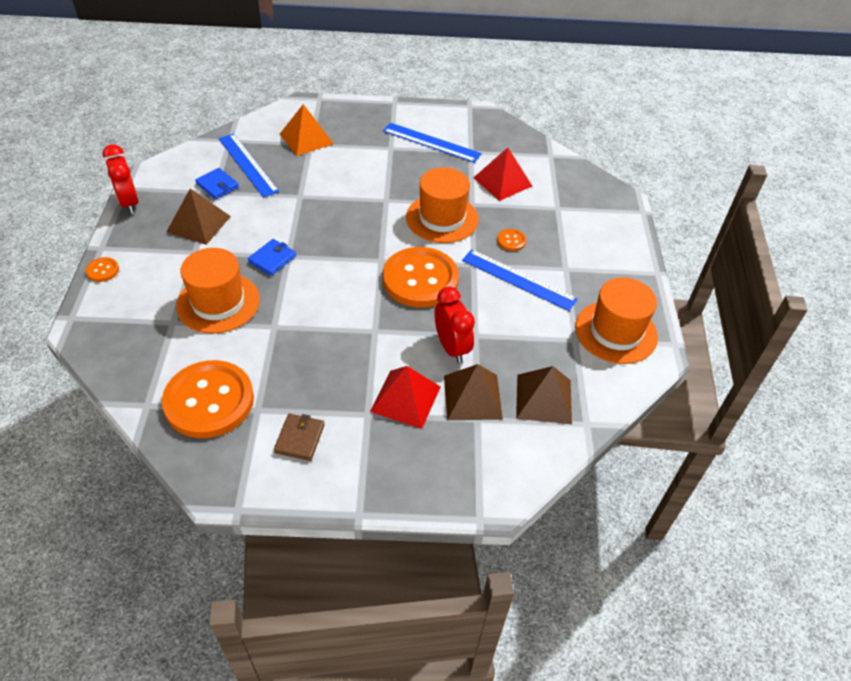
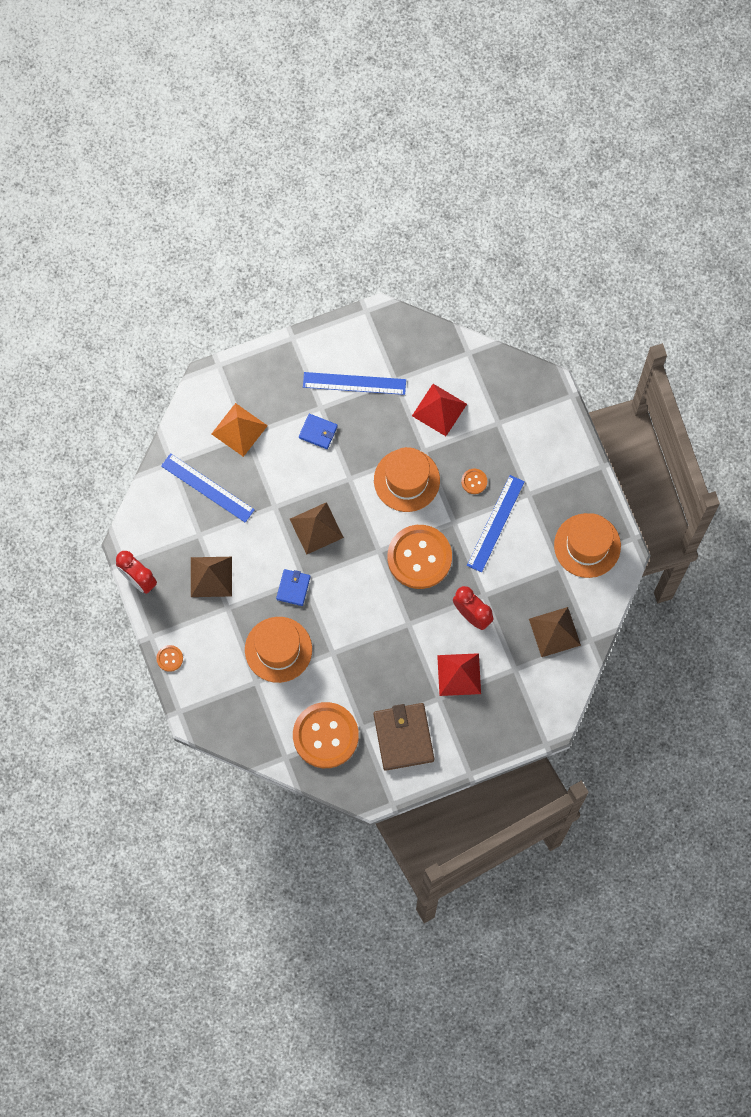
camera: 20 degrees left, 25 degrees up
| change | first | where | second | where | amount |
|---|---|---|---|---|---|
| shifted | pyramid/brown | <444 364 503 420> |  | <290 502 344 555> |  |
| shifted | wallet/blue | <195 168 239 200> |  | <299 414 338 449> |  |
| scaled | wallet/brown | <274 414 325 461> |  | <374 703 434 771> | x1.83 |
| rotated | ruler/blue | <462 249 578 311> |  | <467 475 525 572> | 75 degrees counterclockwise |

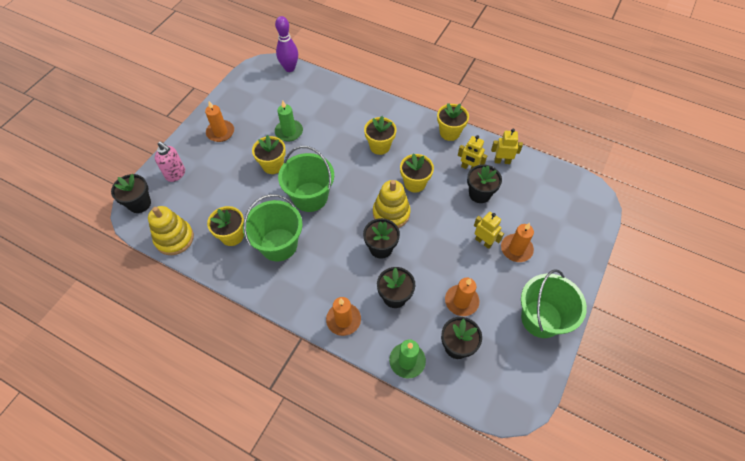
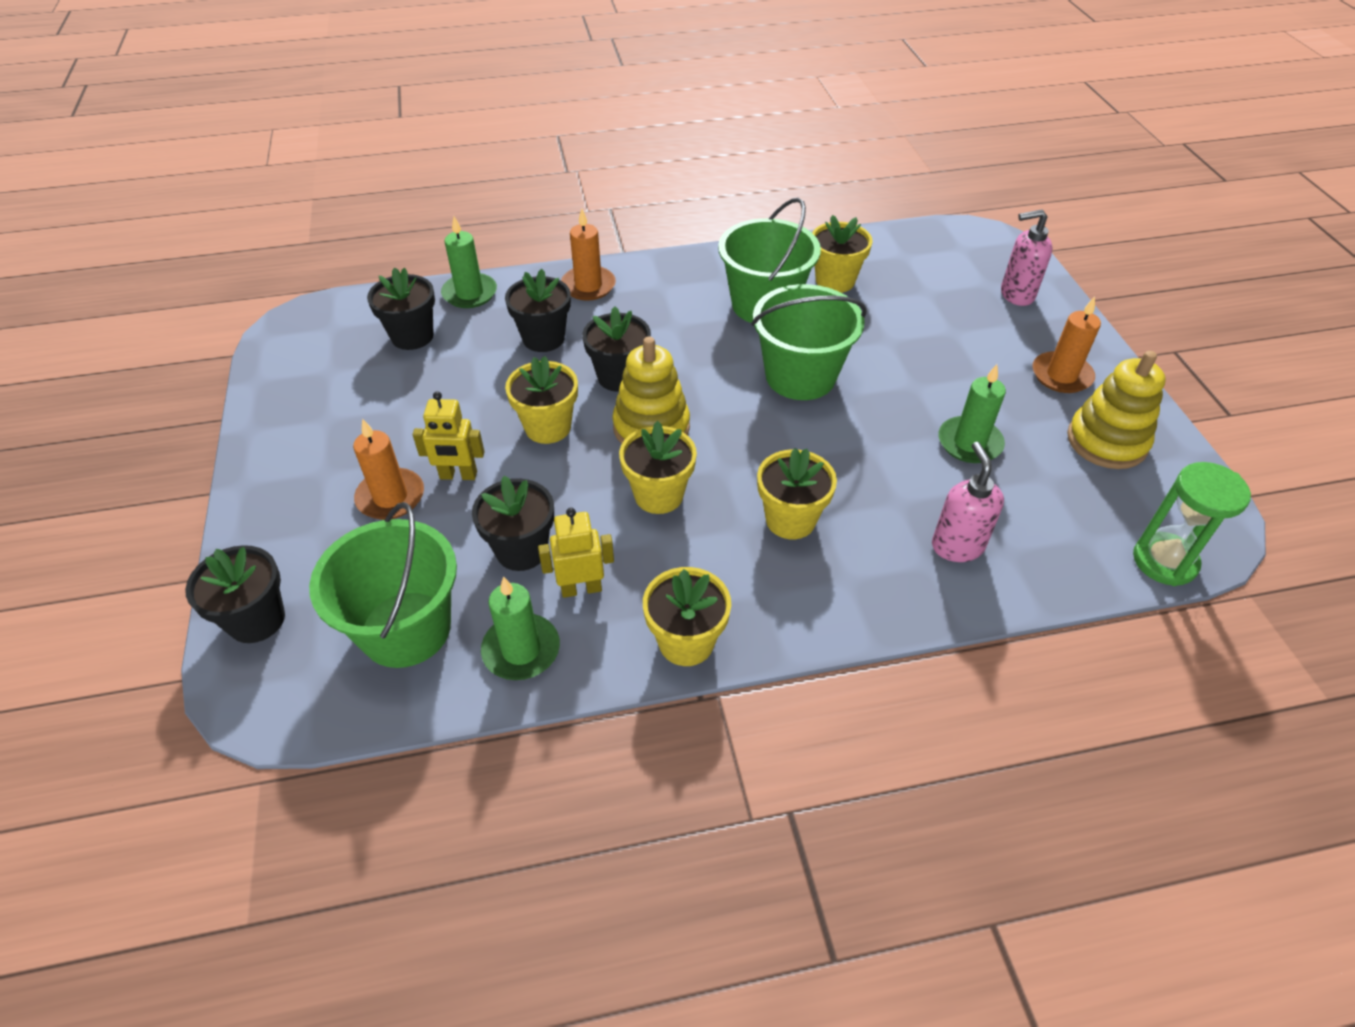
camera: 140 degrees right, 10 degrees down
| change | first | where | second | where | amount |
|---|---|---|---|---|---|
| shifted | flower pot/black | <111 174 151 213> |  | <185 545 285 643> |  |
| shifted | bucket/green | <521 269 587 338> |  | <309 502 457 668> |  |
| swapped | robot/yellow | <491 129 523 164> | candle/green | <481 576 560 680> |  |
| shifted | flower pot/yellow | <252 135 286 174> |  | <505 356 578 444> |  |
| new |  |  | soap dispenser/pink | <932 442 1004 562> |  |
| shifted | stacking toy/yellow | <148 206 194 255> |  | <1067 351 1166 469> |  |
| swapped | bowling pin/purple | <275 16 298 72> | hourglass/green | <1133 462 1251 586> |  |
| gone | candle/orange | <445 278 479 316> |  |  |  |

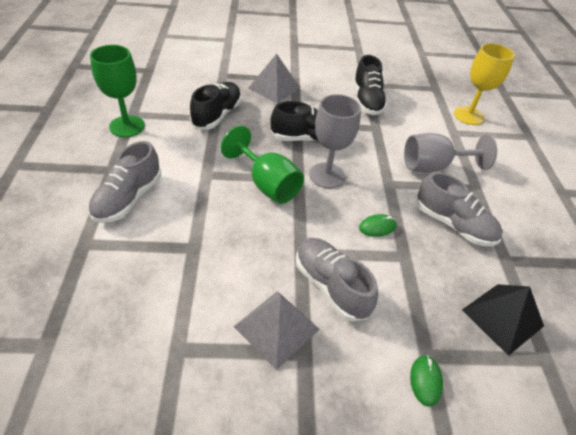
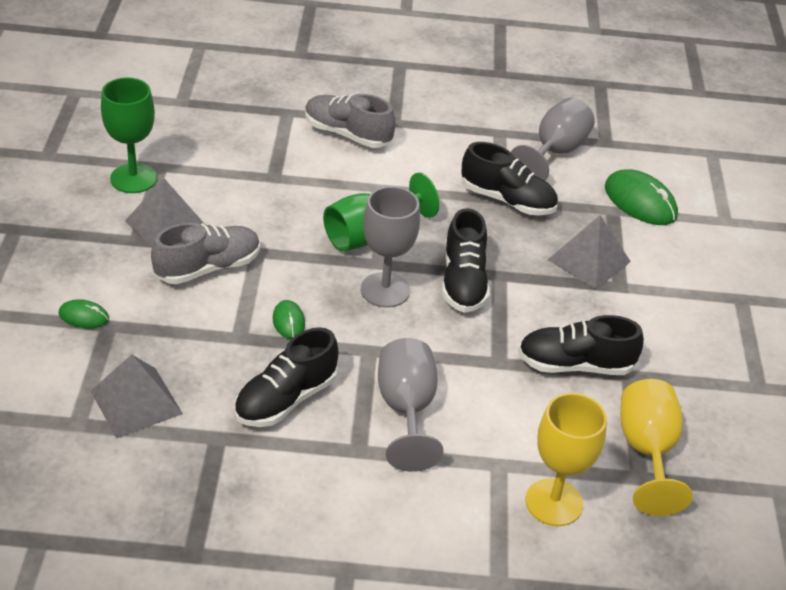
camera: 95 degrees right, 5 degrees down
| change | first | where | second | where | amount |
|---|---|---|---|---|---|
| repainted | pyramid/black | <462 284 544 356> | pyramid/grey | <91 354 183 438> |  |
| shifted | goblet/green | <90 45 145 137> |  | <101 78 157 193> |  |
| repainted | shoe/grey | <417 172 503 246> | shoe/black | <234 327 339 427> |  |
| new |  |  | goblet/grey | <511 98 595 181> |  |
| new |  |  | mouse/green | <605 169 678 225> |  |
| new |  |  | goblet/yellow | <620 379 693 516> |  |

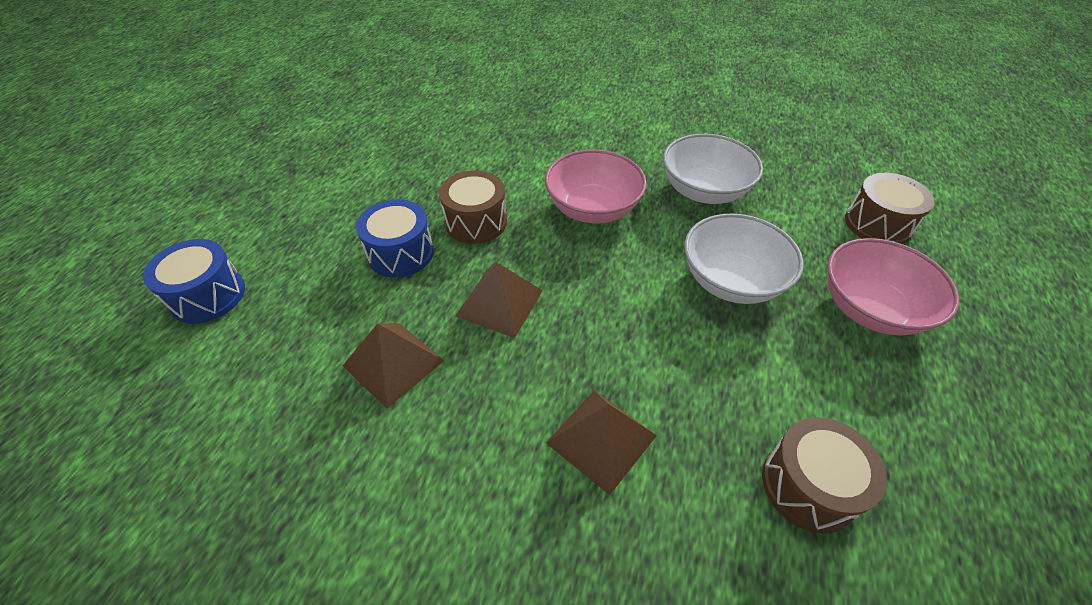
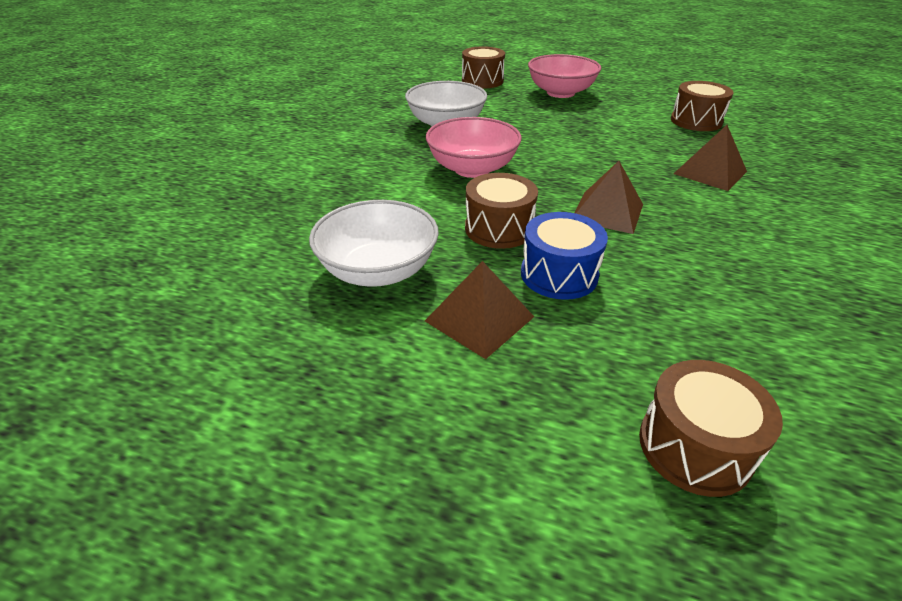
camera: 90 degrees left, 10 degrees down
| change | first | where | second | where | amount |
|---|---|---|---|---|---|
| shifted | bowl/white | <684 214 804 304> |  | <309 200 439 287> |  |
| shifted | pyramid/brown | <343 323 444 408> |  | <425 261 534 359> |  |
| repainted | drum/blue | <143 239 245 324> | drum/brown | <639 360 783 497> |  |

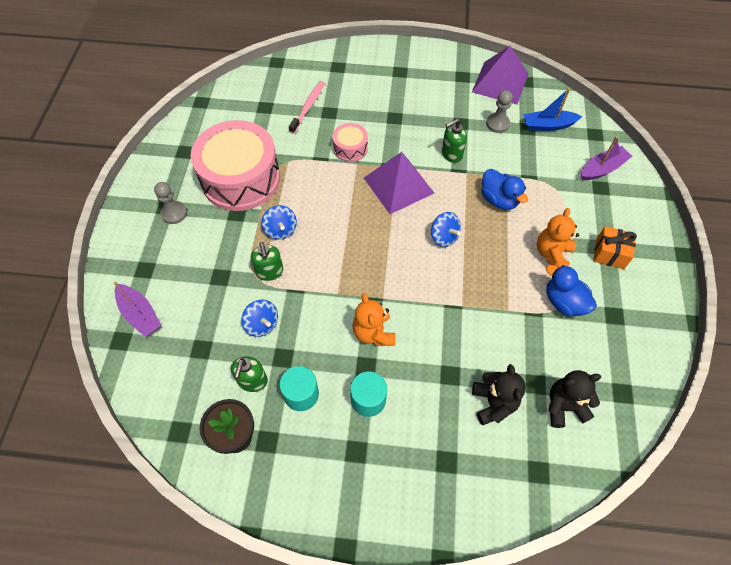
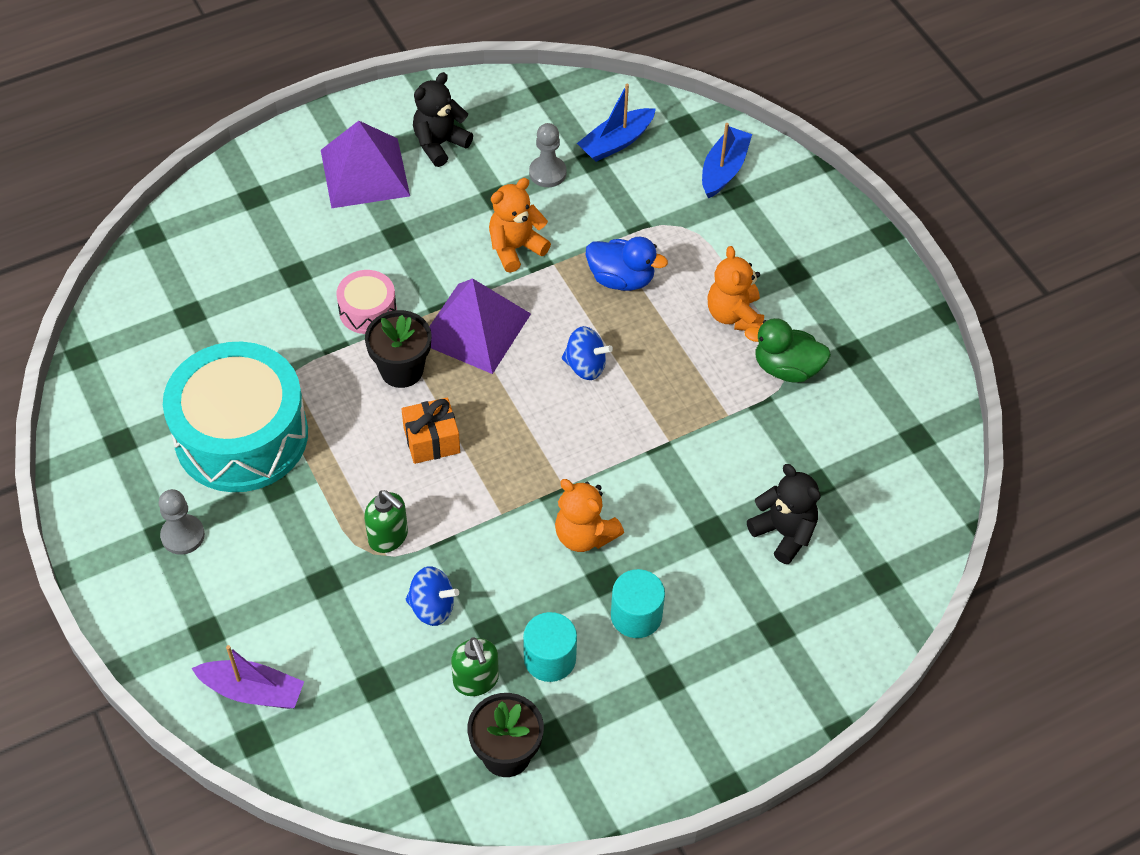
camera: 35 degrees left, 5 degrees down
| change | first | where | second | where | amount |
|---|---|---|---|---|---|
| repainted | drum/pink | <191 120 280 211> | drum/turquoise | <163 342 308 492> |  |
| shifted | pyramid/purple | <472 46 529 105> |  | <321 121 410 208> |  |
| new |  |  | flower pot/black | <365 310 432 388> |  |
| shifted | gift/orange | <593 226 637 269> |  | <402 397 460 464> |  |
| shifted | teddy bear/black | <548 370 601 428> |  | <413 72 473 167> |  |
| swapped | soap dispenser/green | <442 118 467 163> | teddy bear/orange | <489 178 551 273> |  |
| repainted | boat/purple | <581 136 632 181> | boat/blue | <702 123 752 198> |  |
| repainted | duck/blue | <546 265 597 316> | duck/green | <744 318 831 383> |  |
| gone | spinning top/blue | <261 205 297 240> |  |  |  |
| gone | toothbrush/pink | <289 81 325 134> |  |  |  |

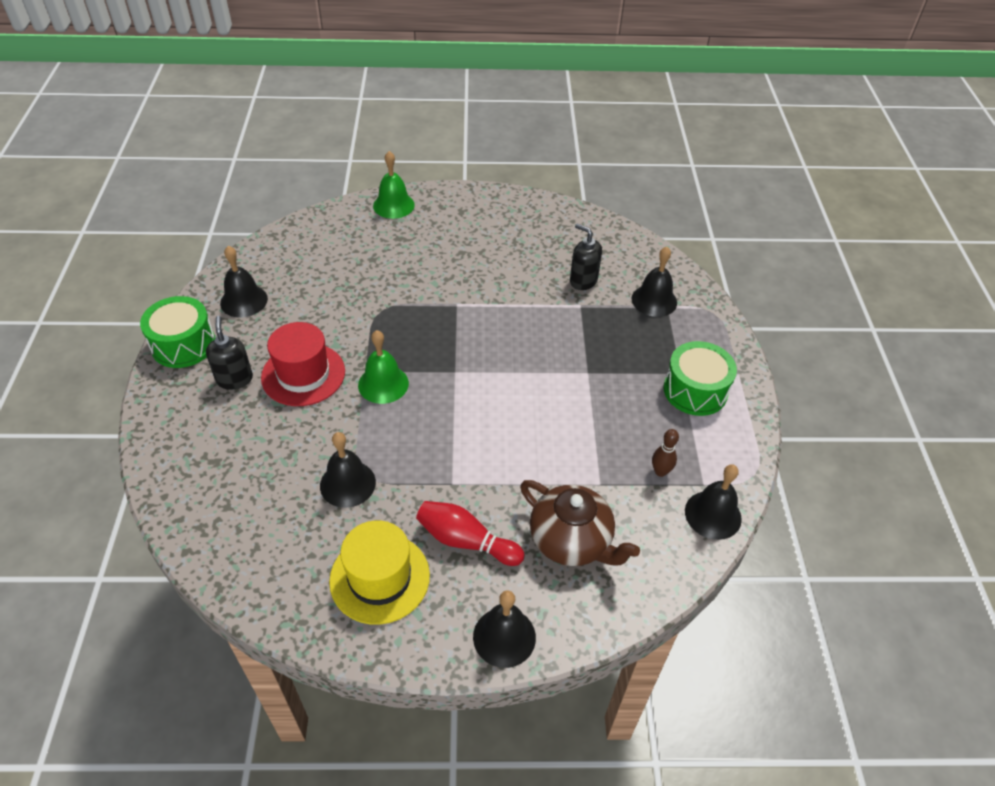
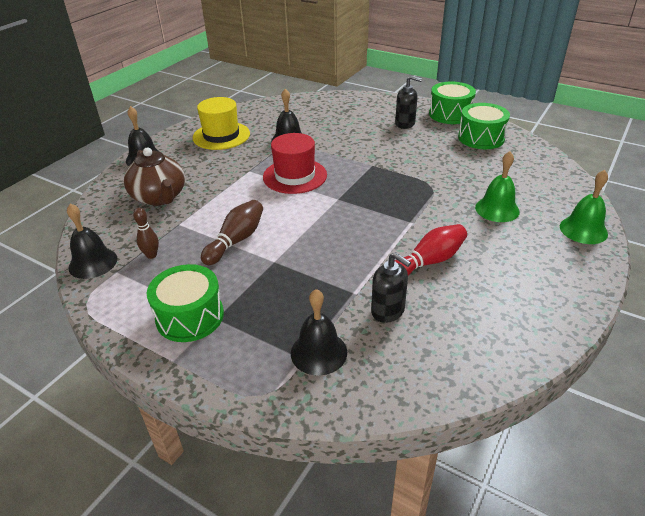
camera: 125 degrees right, 10 degrees down
| change | first | where | second | where | amount |
|---|---|---|---|---|---|
| rotated | teapot/brown | <520 480 640 566> |  | <124 148 185 206> | 105 degrees counterclockwise |
| new |  |  | bowling pin/brown | <201 200 263 265> |  |
| shifted | hat/red | <261 322 345 406> |  | <263 133 327 194> |  |
| rotated | soap dispenser/black | <570 223 602 290> |  | <371 252 411 323> | 60 degrees clockwise |
| shifted | bowling pin/red | <416 501 524 566> |  | <395 224 467 275> |  |
| swapped | bell/black | <220 246 268 317> | drum/green | <458 103 510 149> |  |
| shifted | bell/green | <358 330 409 404> |  | <475 151 520 222> |  |

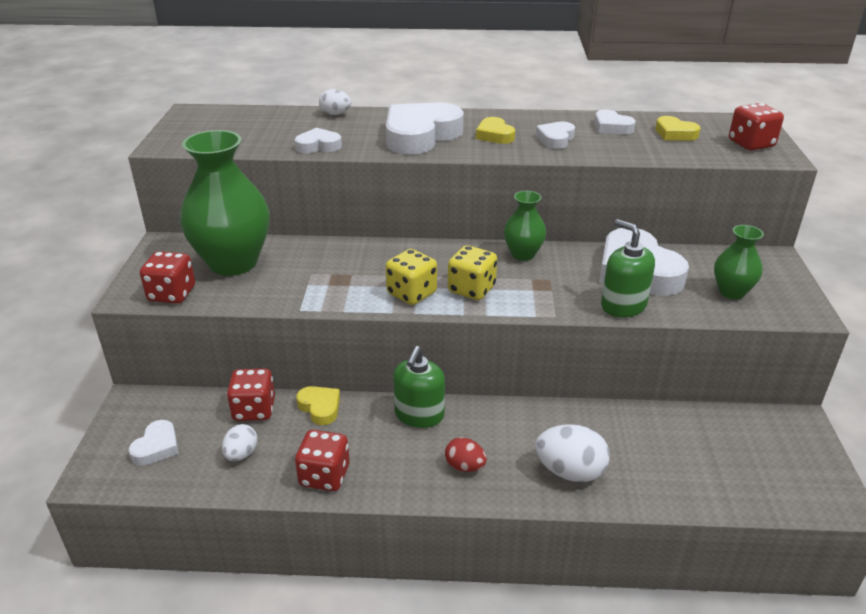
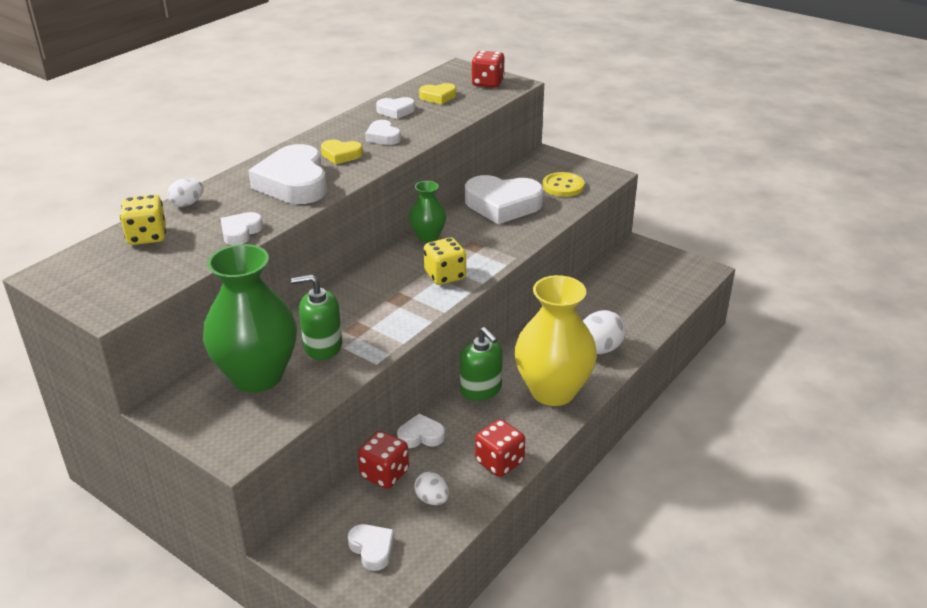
camera: 55 degrees left, 0 degrees up
| change | first | where | second | where | amount |
|---|---|---|---|---|---|
| shifted | dice/yellow | <386 249 437 305> |  | <120 194 166 245> |  |
| shifted | soap dispenser/green | <601 219 655 317> |  | <291 275 342 360> |  |
| repainted | heart/yellow | <296 386 340 425> | heart/white | <397 413 445 448> |  |
| swapped | egg/red | <445 437 487 472> | vase/yellow | <515 275 597 406> |  |
| swapped | vase/green | <714 225 764 299> | button/yellow | <542 172 584 197> |  |
| gone | dice/red | <140 251 195 304> |  |  |  |

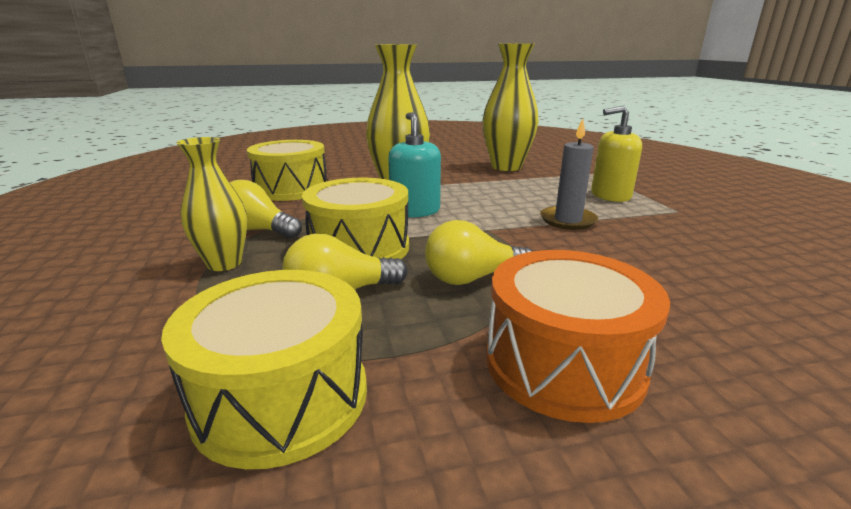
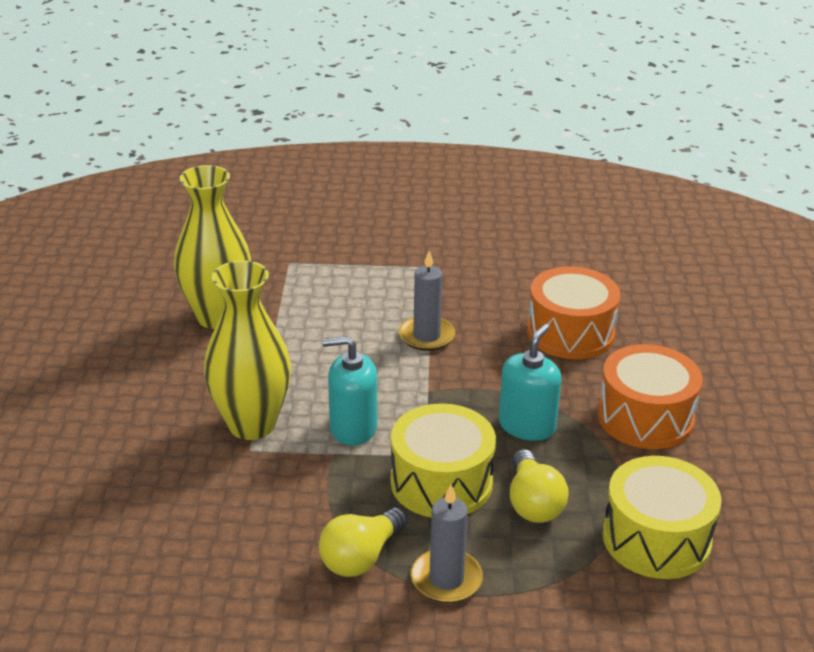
camera: 75 degrees left, 10 degrees up
| change | first | where | second | where | amount |
|---|---|---|---|---|---|
| swapped | vase/yellow | <176 137 247 271> | candle/grey | <411 484 483 603> |  |
| swapped | light bulb/yellow | <425 220 533 285> | soap dispenser/turquoise | <499 324 561 441> |  |
| new |  |  | drum/orange | <527 266 620 359> |  |
| gone | drum/yellow | <247 140 327 201> |  |  |  |
| gone | soap dispenser/yellow | <591 106 642 202> |  |  |  |

